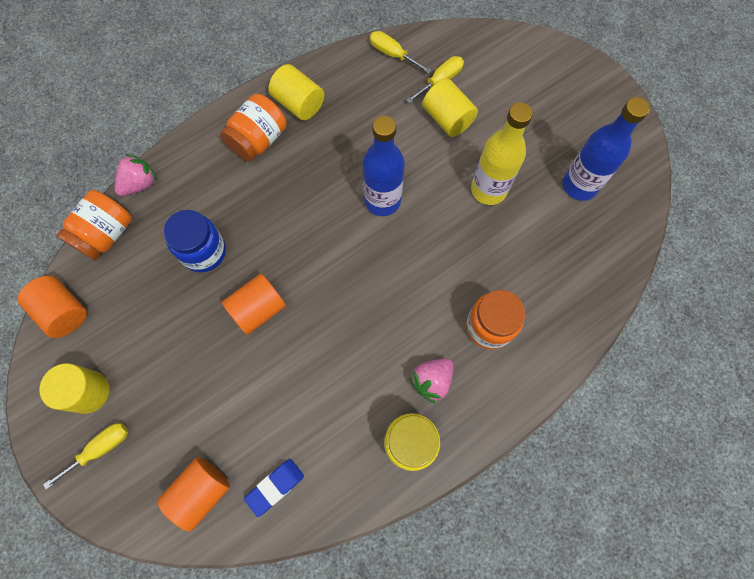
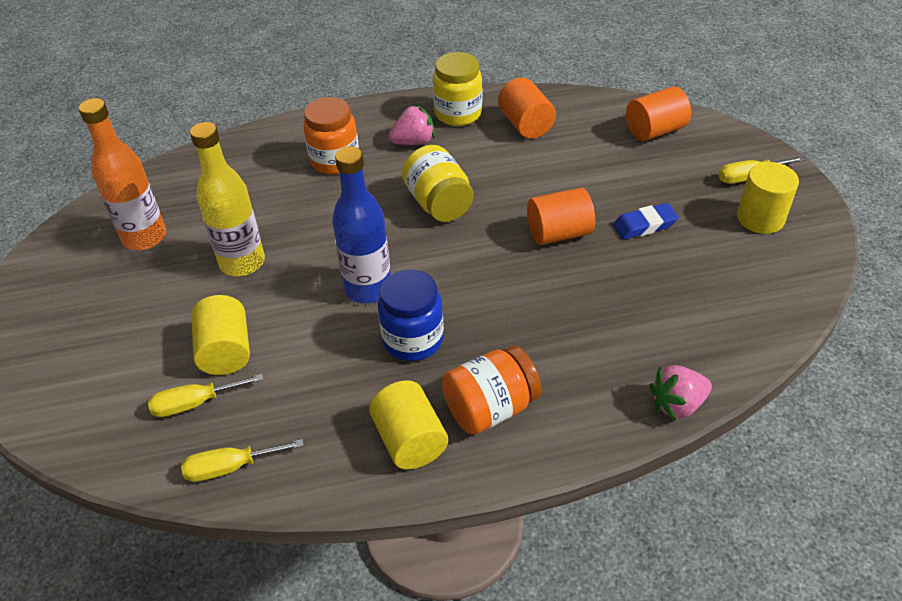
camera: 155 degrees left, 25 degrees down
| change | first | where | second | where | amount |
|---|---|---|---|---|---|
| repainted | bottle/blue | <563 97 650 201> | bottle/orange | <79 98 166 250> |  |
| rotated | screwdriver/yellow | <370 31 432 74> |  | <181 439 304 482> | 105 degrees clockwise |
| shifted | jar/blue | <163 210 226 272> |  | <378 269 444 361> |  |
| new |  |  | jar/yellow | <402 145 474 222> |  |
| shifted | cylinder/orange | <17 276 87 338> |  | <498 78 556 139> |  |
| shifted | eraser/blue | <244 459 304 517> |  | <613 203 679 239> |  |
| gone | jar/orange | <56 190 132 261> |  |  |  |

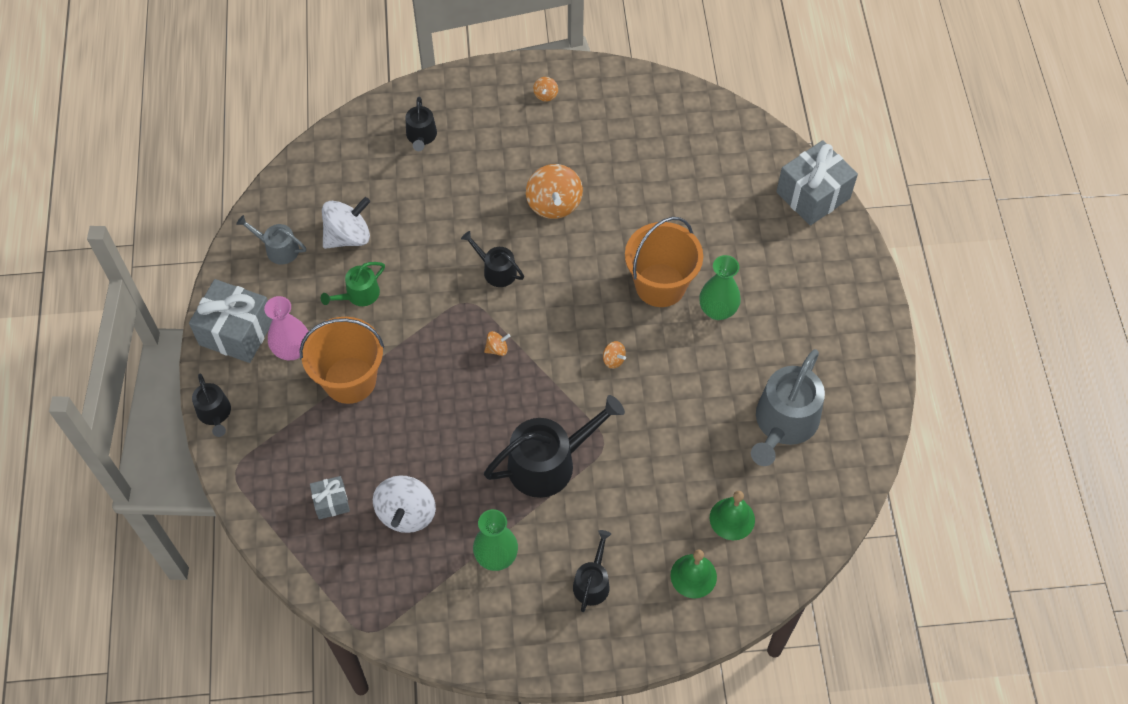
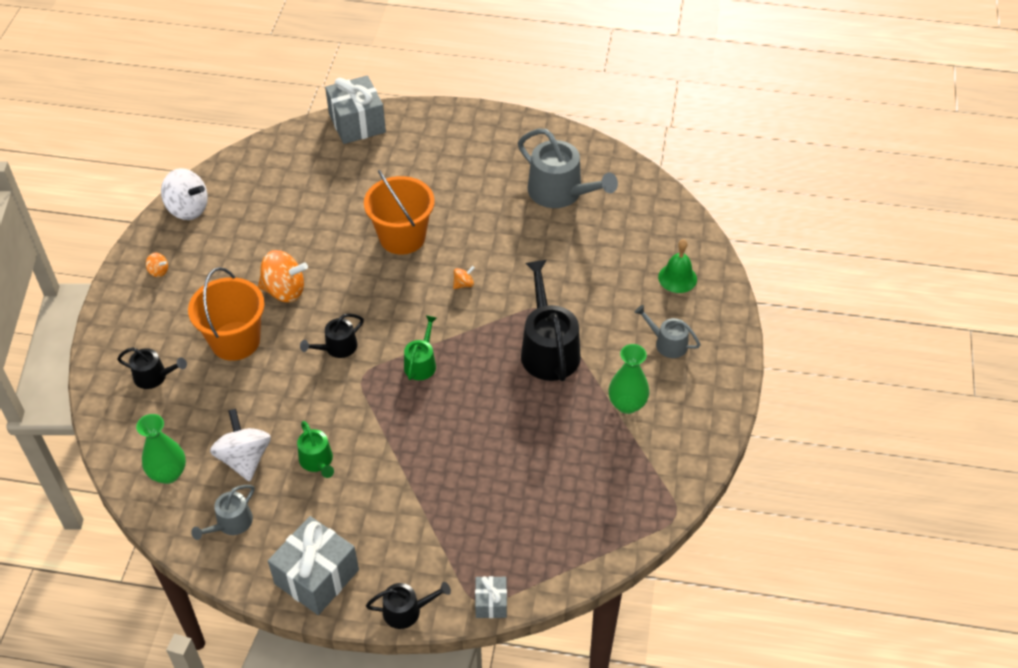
camera: 75 degrees left, 10 degrees down
| change | first | where | second | where | amount |
|---|---|---|---|---|---|
| shifted | vase/green | <699 255 741 320> |  | <136 414 186 484> |  |
| shifted | spinning top/white | <373 475 436 533> |  | <161 168 208 220> |  |
| shifted | bucket/orange | <299 317 384 404> |  | <188 267 265 361> |  |
| swapped | spinning top/orange | <484 331 511 356> | watering can/green | <404 315 437 380> |  |
| shifted | gift/grey | <310 476 350 519> |  | <475 576 507 618> |  |
| repainted | watering can/black | <573 530 611 612> | watering can/grey | <634 305 700 358> |  |
| gone | vase/pink | <264 296 309 360> |  |  |  |
| gone | bell/green | <710 491 755 540> |  |  |  |

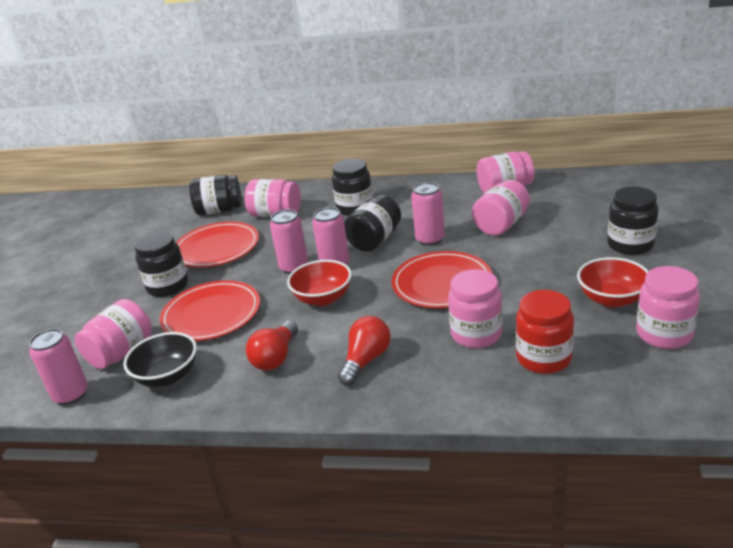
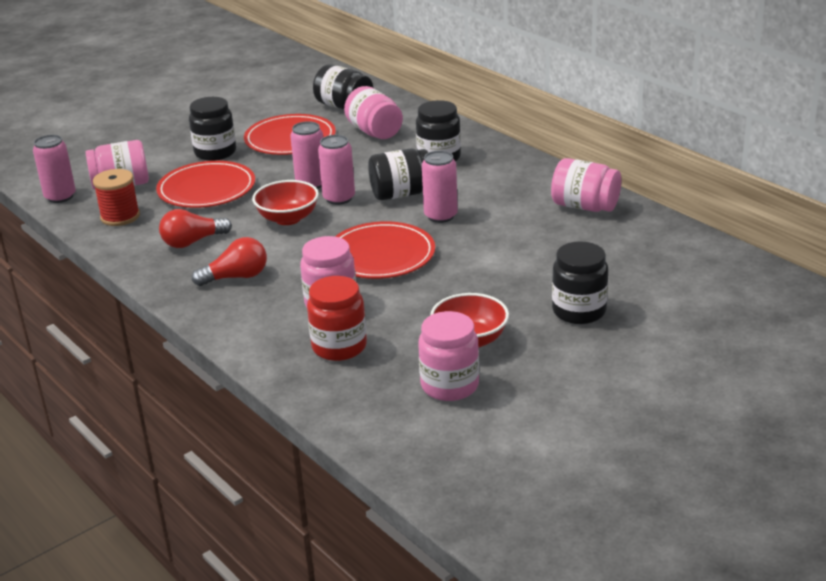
camera: 40 degrees right, 0 degrees up
| change | first | where | second | where | amount |
|---|---|---|---|---|---|
| swapped | bowl/black | <123 332 197 387> | spool/red | <93 169 140 226> |  |
| gone | jar/pink | <472 180 530 236> |  |  |  |

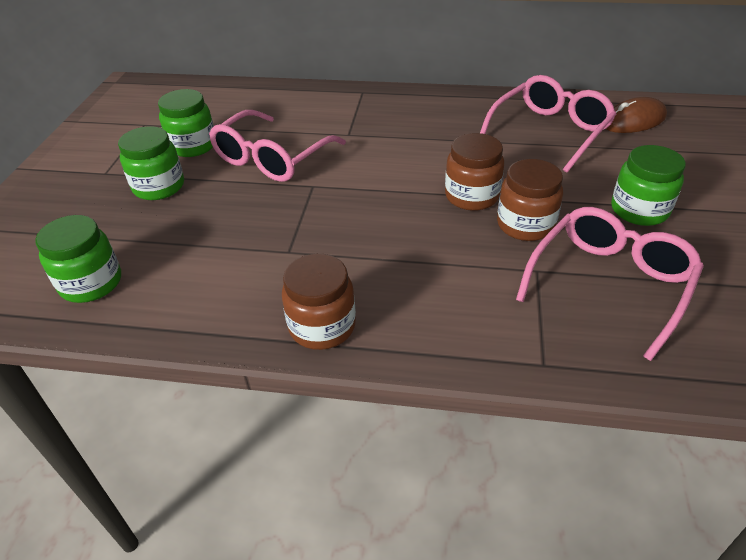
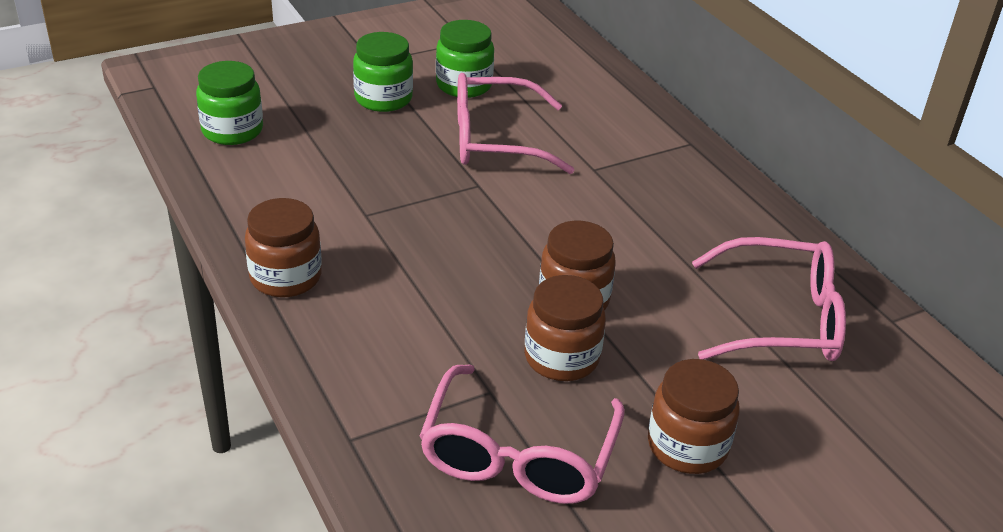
camera: 50 degrees right, 5 degrees down
| change | first | where | second | where | amount |
|---|---|---|---|---|---|
| rotated | glasses/pink | <516 207 704 361> |  | <419 365 625 504> | 105 degrees clockwise |
| repainted | jar/green | <611 145 686 226> | jar/brown | <648 359 740 474> |  |
| gone | mouse/brown | <606 97 667 133> |  |  |  |

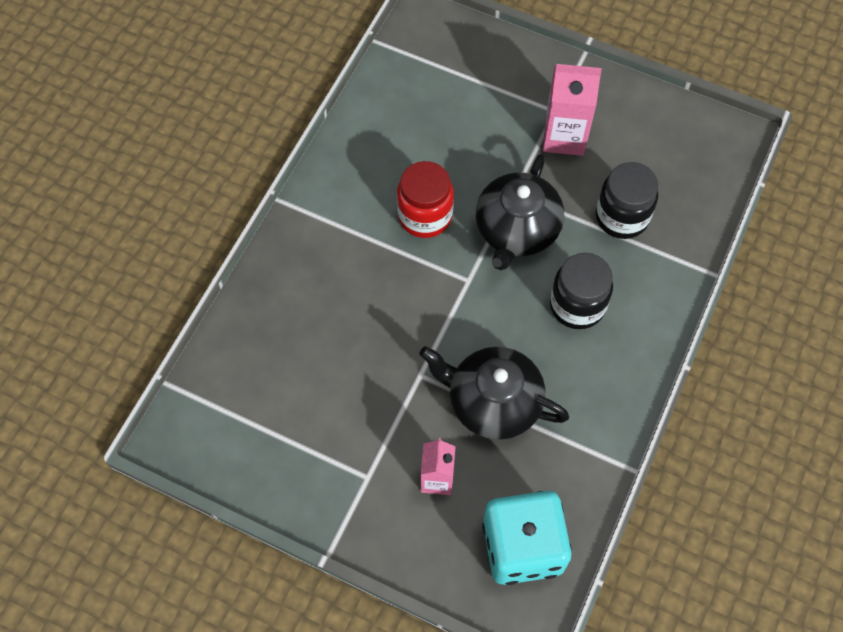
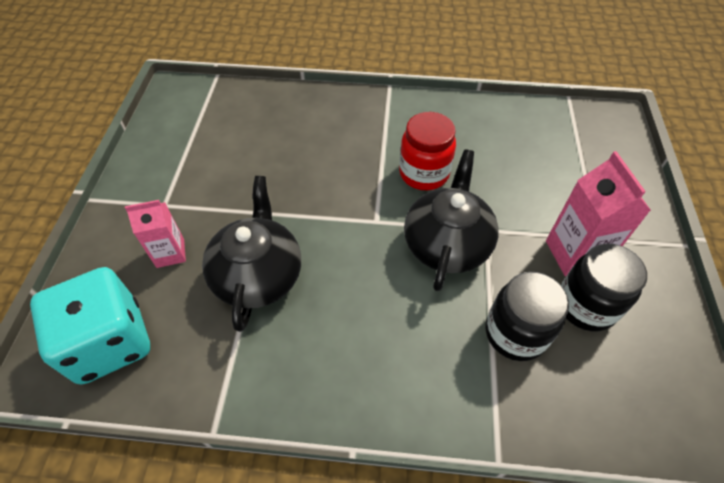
camera: 70 degrees right, 10 degrees down
| change | first | where | second | where | amount |
|---|---|---|---|---|---|
| rotated | teapot/black | <476 154 564 270> |  | <404 149 499 291> | 105 degrees clockwise |
| shifted | jar/black | <550 253 613 329> |  | <561 244 647 331> |  |

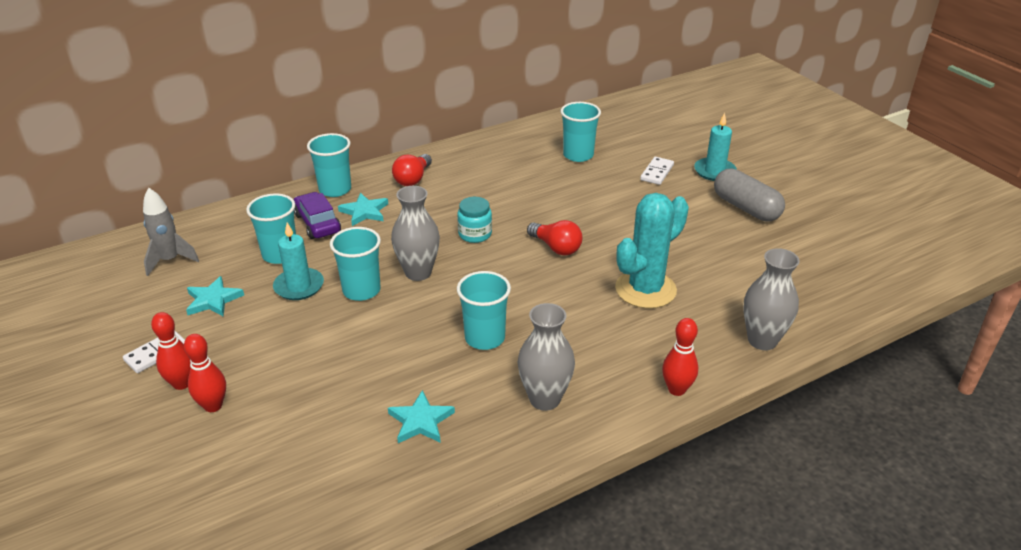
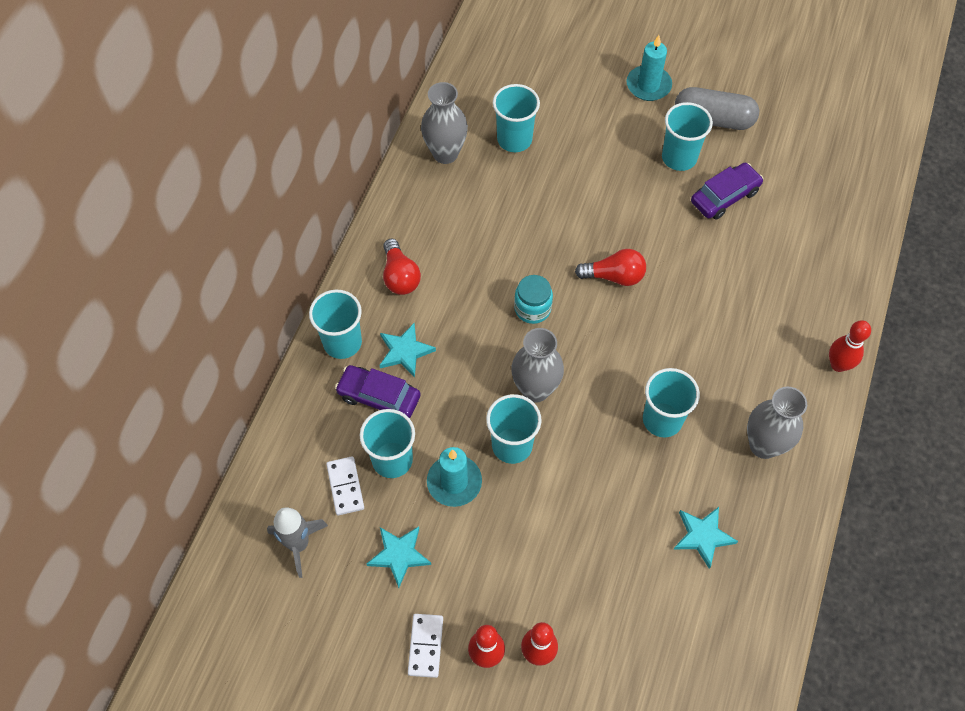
camera: 40 degrees left, 25 degrees up
| change | first | where | second | where | amount |
|---|---|---|---|---|---|
| shifted | domino/white | <640 157 674 185> |  | <326 456 364 515> |  |
| shifted | vase/grey | <743 248 800 350> |  | <421 82 468 164> |  |
| new |  |  | cup/turquoise | <662 102 713 171> |  |
| new |  |  | car/purple | <691 163 764 220> |  |
| gone | cactus/turquoise | <615 193 689 309> |  |  |  |

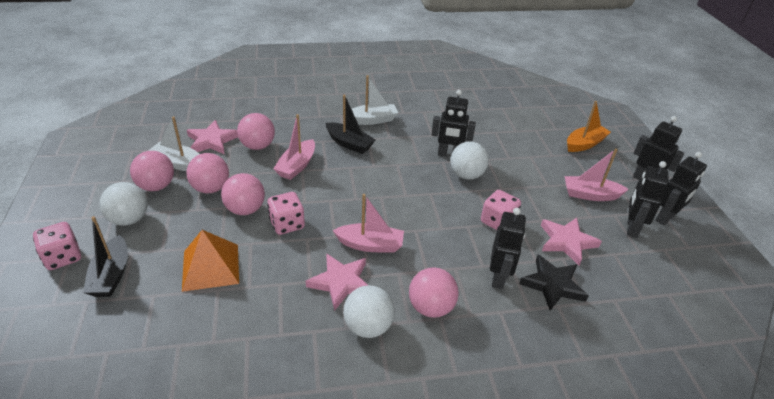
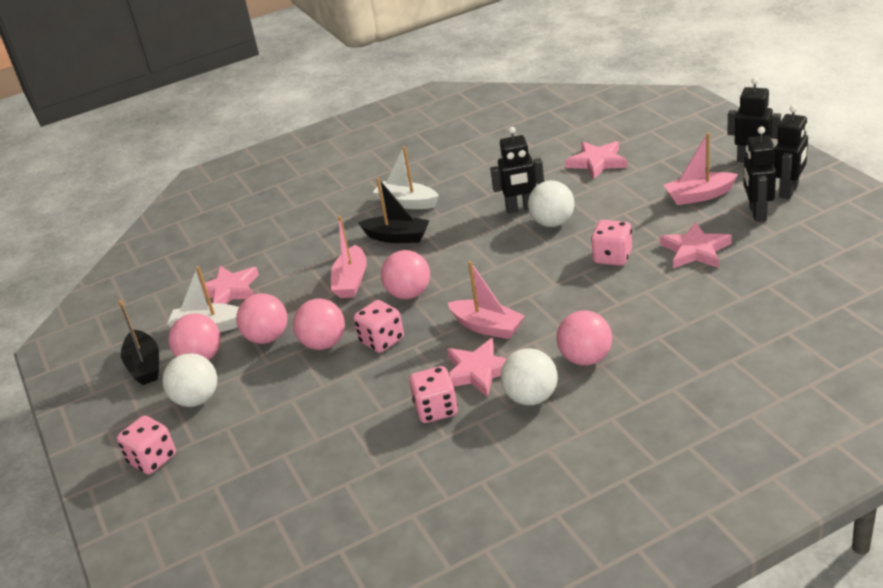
camera: 10 degrees left, 5 degrees down
| change | first | where | second | where | amount |
|---|---|---|---|---|---|
| shifted | boat/black | <83 216 128 297> |  | <118 300 159 385> |  |
| rotated | boat/white | <352 75 398 125> |  | <373 146 439 209> | 120 degrees counterclockwise |
| shifted | ball/pink | <237 113 275 150> |  | <381 250 430 299> |  |
| new |  |  | dice/pink | <409 366 458 423> |  |
| rotated | boat/pink | <333 194 404 253> |  | <448 261 525 339> | 45 degrees clockwise |
| new |  |  | star/pink | <565 141 627 179> |  |
| gone | pyramid/orange | <182 230 239 292> |  |  |  |
| gone | robot/black | <490 208 526 289> |  |  |  |
| gone | star/black | <519 255 589 311> |  |  |  |
| gone | boat/orange | <567 101 611 152> |  |  |  |

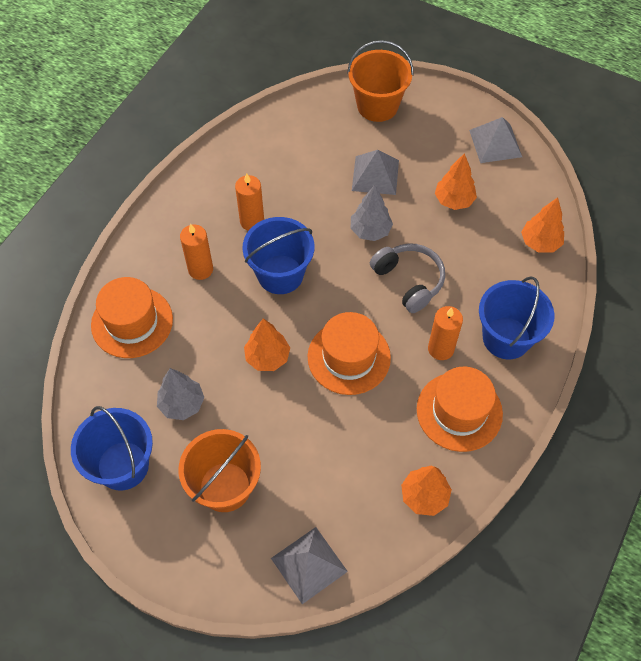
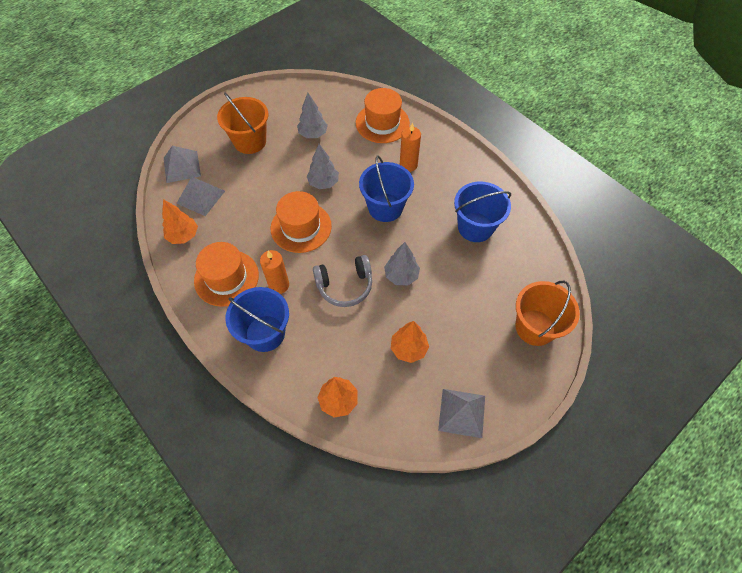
camera: 110 degrees right, 0 degrees up
| change | first | where | second | where | amount |
|---|---|---|---|---|---|
| shifted | pyramid/grey | <352 150 399 195> |  | <176 177 225 216> |  |
| repainted | tree/orange | <244 318 290 371> | tree/grey | <307 144 339 189> |  |
| shifted | bucket/blue | <71 406 153 490> |  | <454 182 511 242> |  |
| gone | candle/orange | <235 173 264 231> |  |  |  |

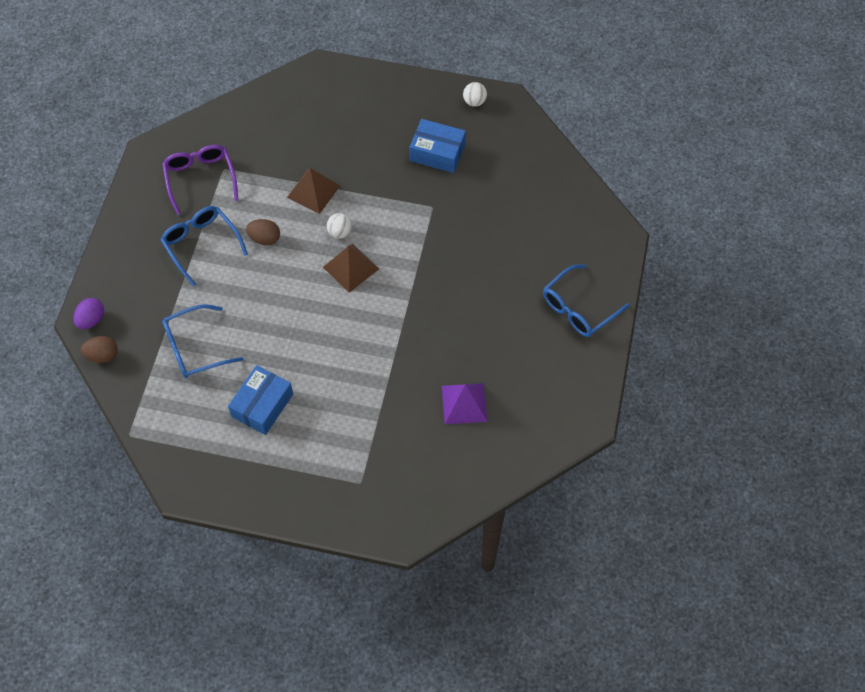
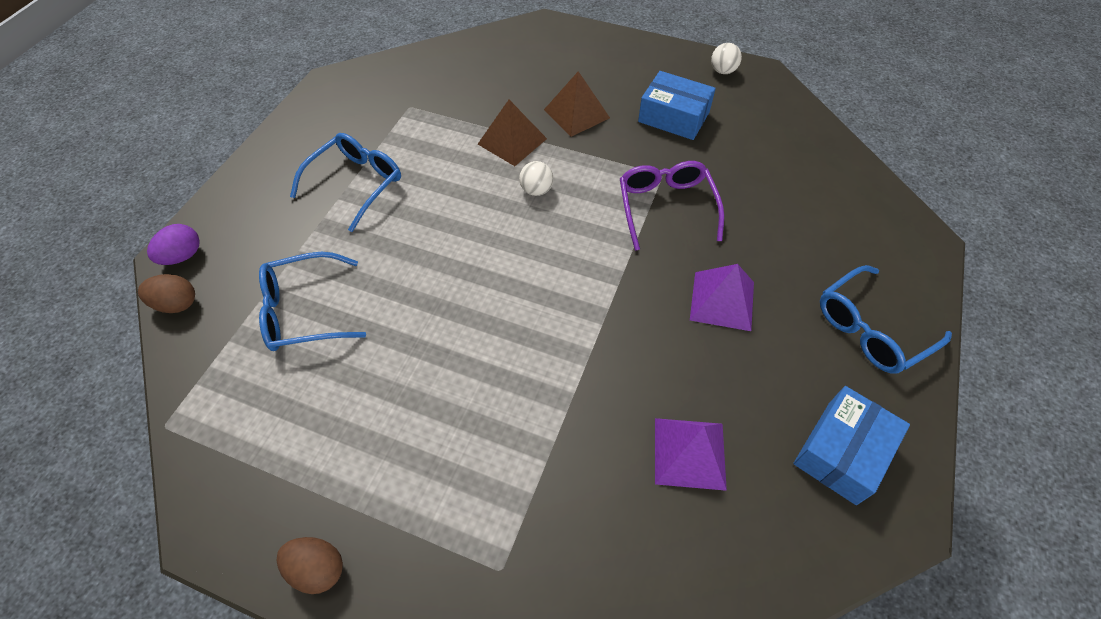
camera: 10 degrees right, 5 degrees down
| change | first | where | second | where | amount |
|---|---|---|---|---|---|
| shifted | egg/brown | <246 219 280 245> |  | <276 537 343 594> |  |
| rotated | glasses/blue | <161 206 248 287> |  | <290 133 401 232> | 60 degrees clockwise |
| shifted | pyramid/brown | <323 244 379 293> |  | <544 71 610 137> |  |
| shifted | glasses/purple | <162 145 238 215> |  | <620 161 724 251> |  |
| new |  |  | pyramid/purple | <690 264 754 331> |  |
| shifted | box/blue | <228 365 293 435> |  | <793 386 910 505> |  |

